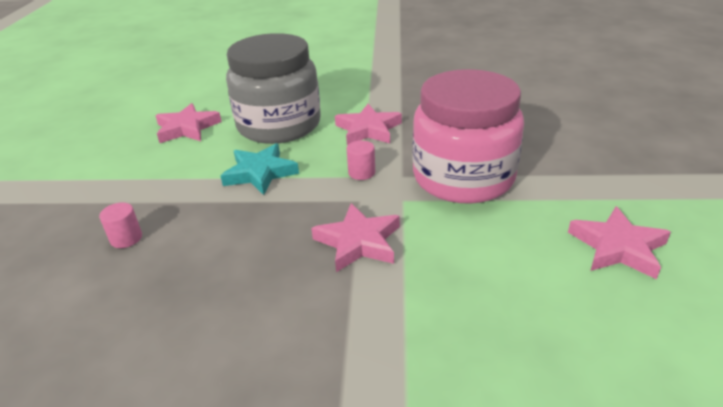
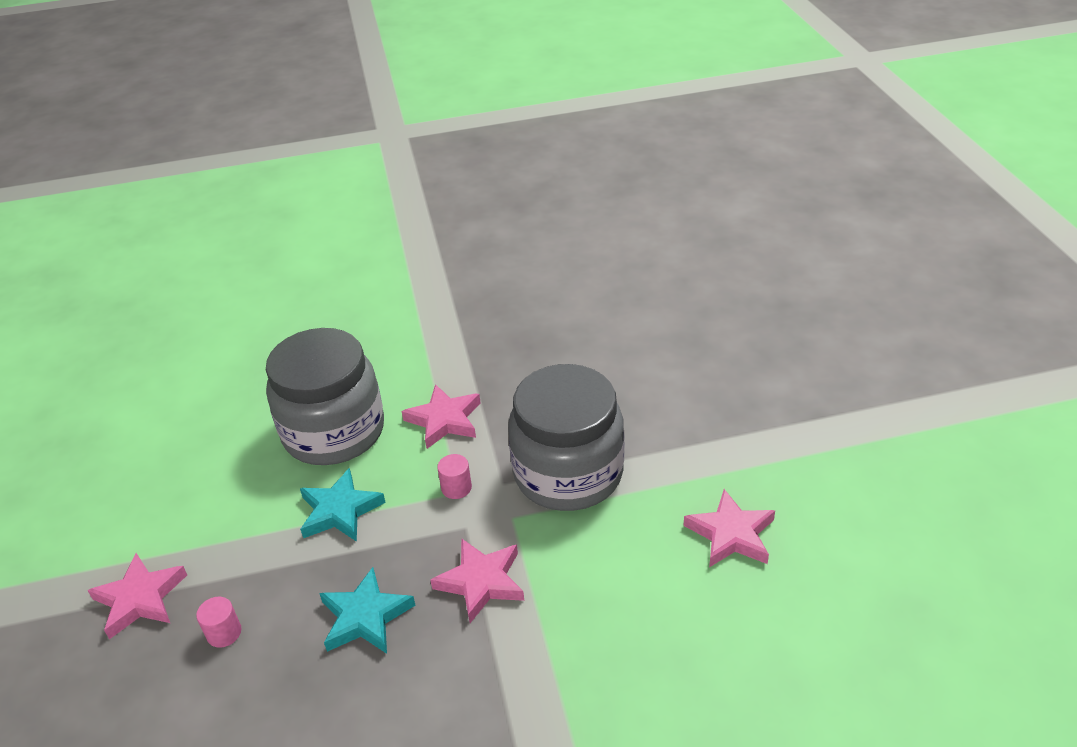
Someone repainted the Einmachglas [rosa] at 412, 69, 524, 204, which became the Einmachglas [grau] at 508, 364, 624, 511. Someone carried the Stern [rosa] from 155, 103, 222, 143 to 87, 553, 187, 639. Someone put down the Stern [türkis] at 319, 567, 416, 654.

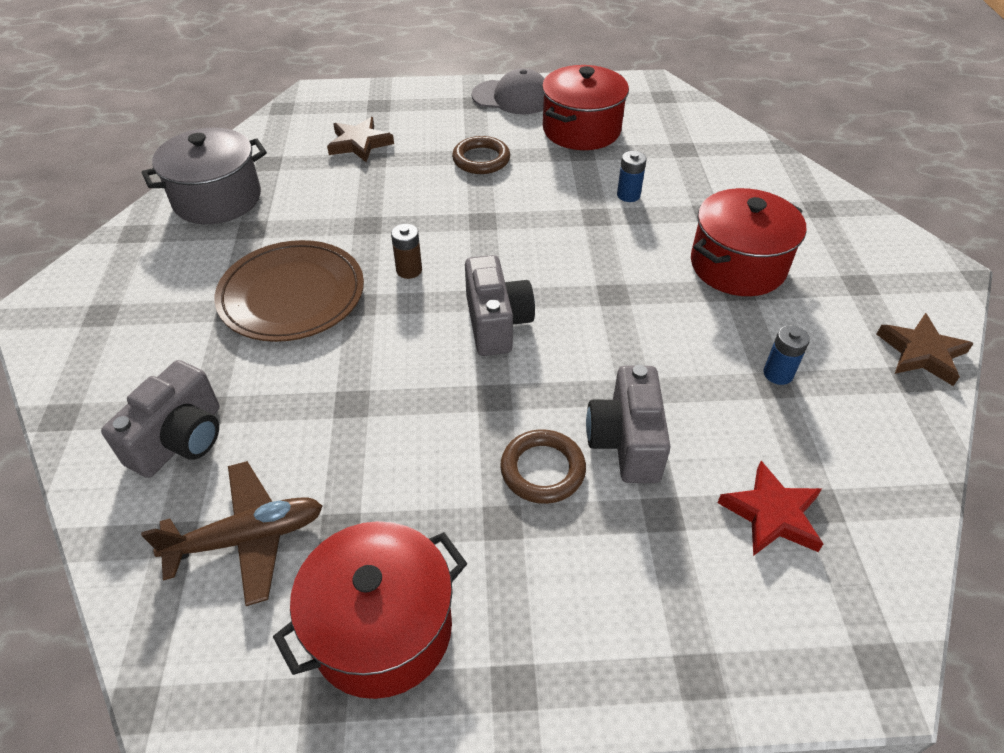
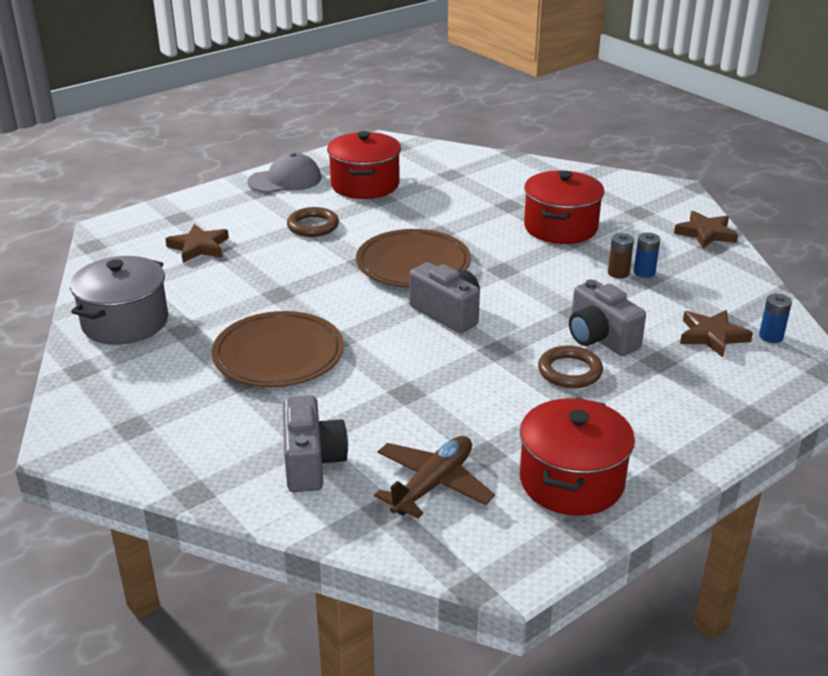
Someone carried the Batterie [blau] from 617, 151, 647, 202 to 759, 294, 792, 343. Someone carried the Batterie [braun] from 391, 224, 422, 279 to 608, 233, 634, 279. Someone repainted the Stern [rot] at 717, 461, 823, 556, which became the Stern [braun] at 680, 310, 753, 358. Someone put down the Teller [braun] at 356, 229, 471, 287.

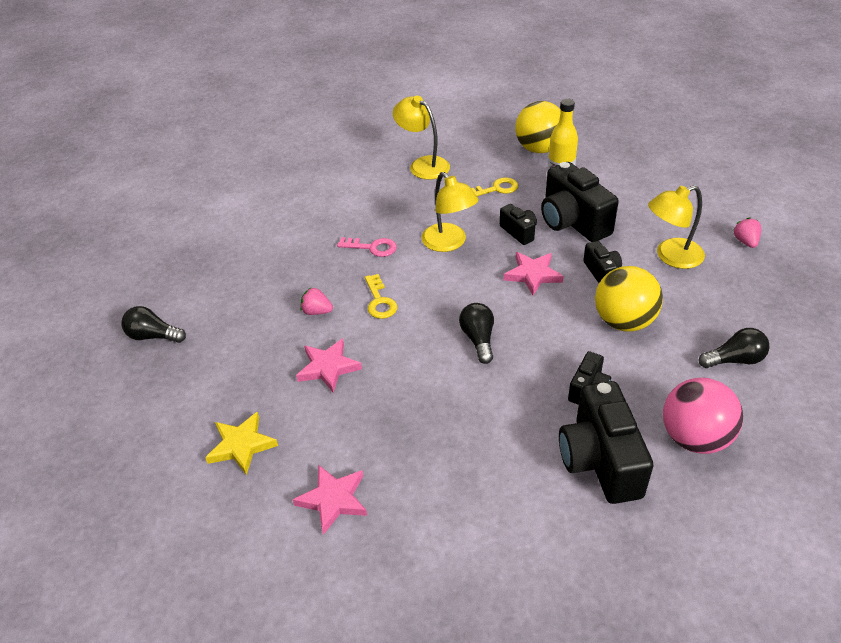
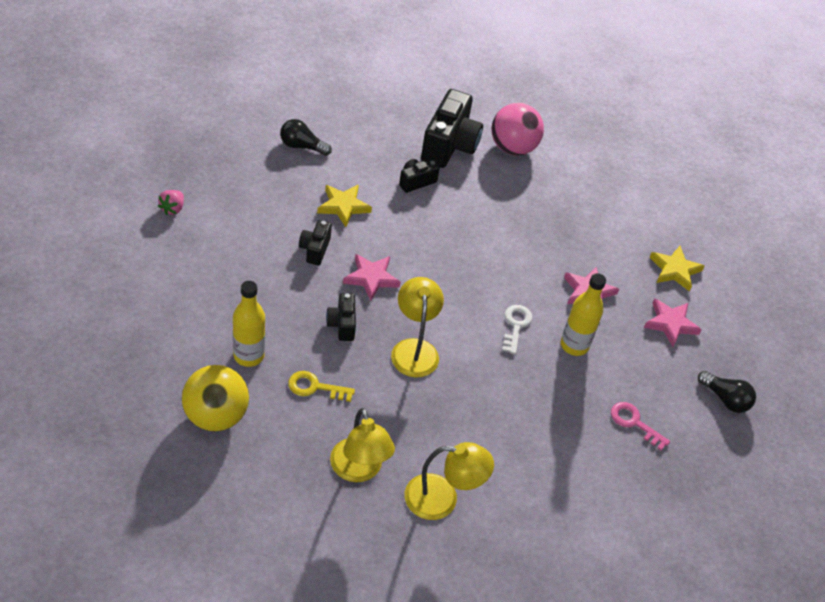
Someone took away the Kamera [schwarz] at 541, 162, 619, 242. Someone carried the Lampe [gelb] from 648, 185, 705, 269 to 405, 442, 494, 520. Someone carried the Schlüssel [rosa] from 337, 237, 397, 257 to 611, 402, 670, 450. Someone swapped the Ball [gelb] at 595, 266, 663, 332 for the Stern [gelb] at 317, 185, 372, 227. Someone repainted the Schlüssel [gelb] at 365, 274, 397, 319, which became the Schlüssel [weiß] at 502, 305, 533, 354. Someone swapped the Erdbeere [rosa] at 300, 287, 333, 315 for the Flasche [gelb] at 561, 273, 606, 356. Someone took away the Glühbirne [schwarz] at 459, 303, 494, 364. Someone carried the Ball [rosa] from 663, 378, 743, 454 to 491, 103, 544, 156. Someone carried the Stern [rosa] from 293, 465, 367, 535 to 644, 298, 702, 347.

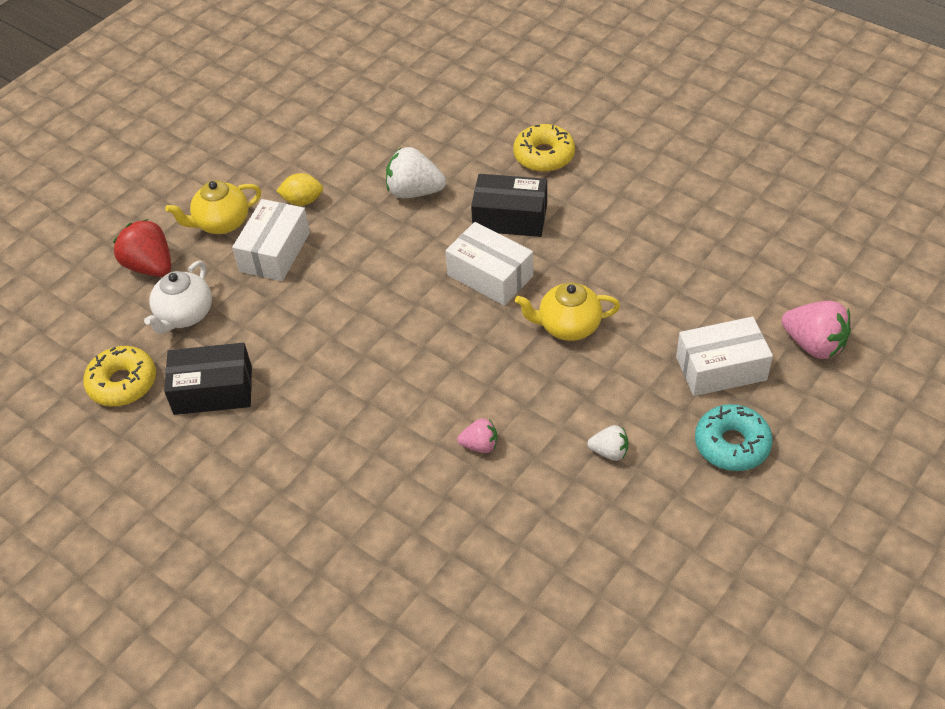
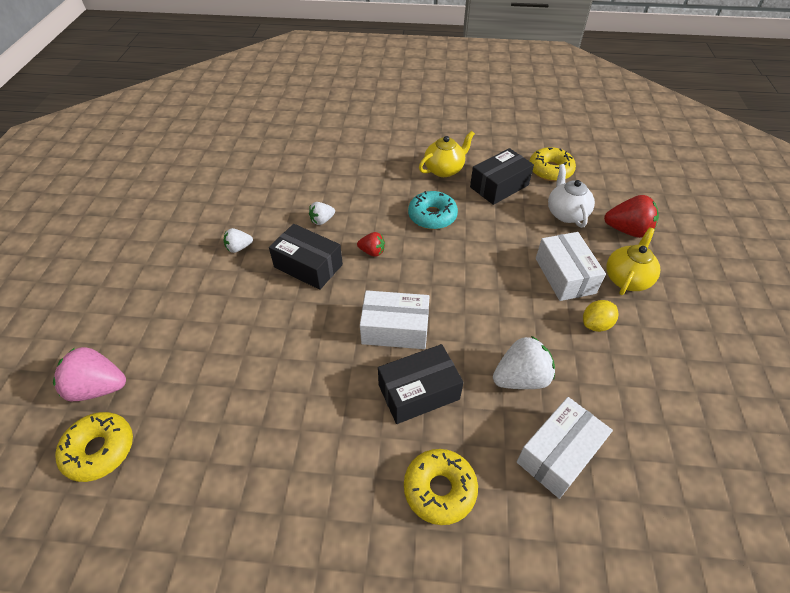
Someone carried the Teekanne [gelb] from 515, 282, 620, 341 to 419, 131, 475, 177. Someone carried the Schachtel [weiß] from 676, 317, 773, 396 to 517, 397, 613, 499. Someone carried the Donut [türkis] from 695, 404, 773, 471 to 408, 191, 458, 230. Someone repainted the Erdbeere [rosa] at 457, 418, 498, 453, which became the Erdbeere [weiß] at 309, 202, 335, 225. Someone put down the Schachtel [schwarz] at 269, 224, 343, 290. Someone put down the Erdbeere [rot] at 357, 232, 385, 257. Someone put down the Donut [gelb] at 55, 412, 133, 482.

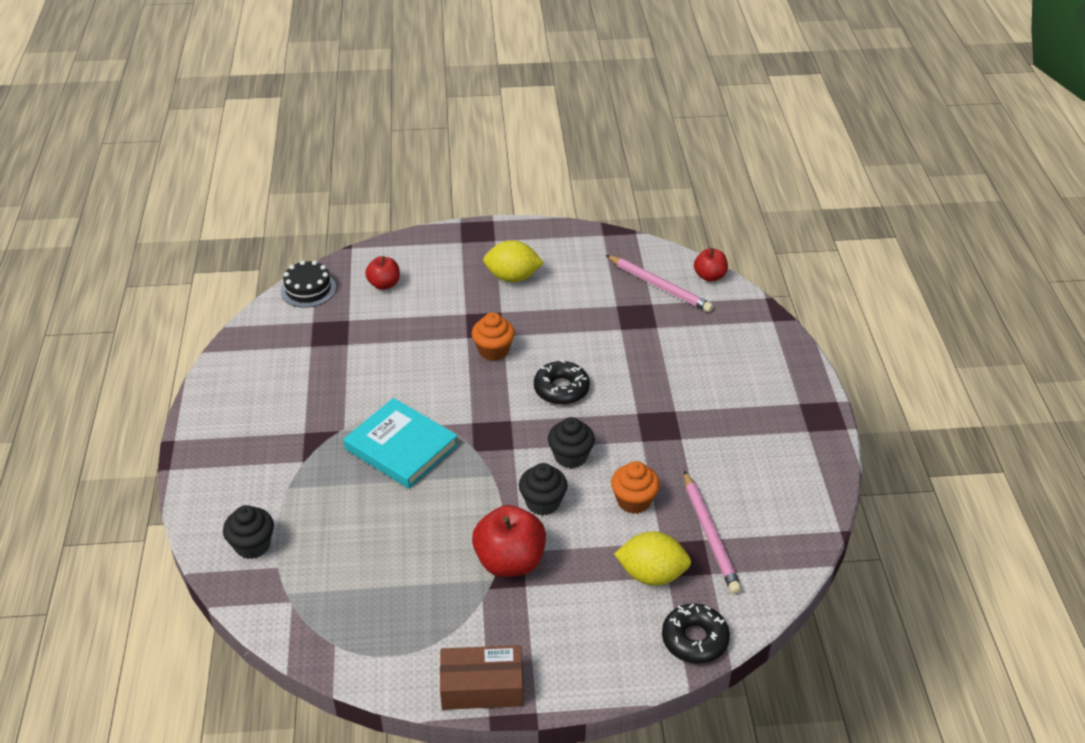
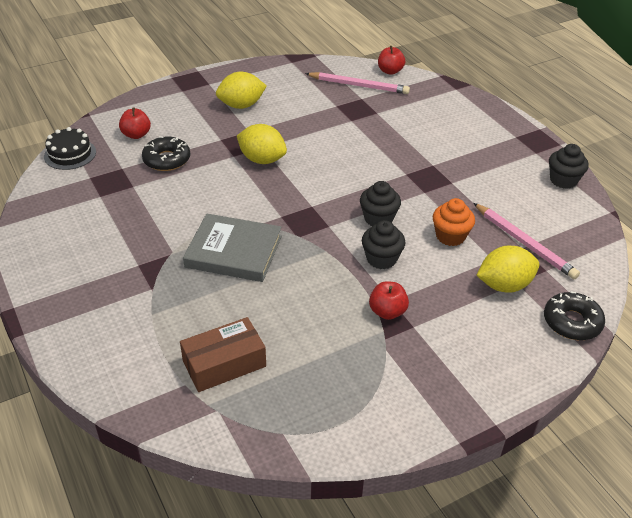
Someone swapped the Muffin [orange] at 472, 312, 515, 361 for the Zitrone [gelb] at 237, 124, 287, 164. Someone carried the Donut [schwarz] from 534, 360, 590, 405 to 142, 136, 190, 171. Someone repainted the Buch [türkis] at 344, 398, 458, 489, which became the Buch [grau] at 183, 214, 282, 282. Someone carried the Muffin [schwarz] from 223, 505, 274, 559 to 549, 144, 589, 189. Someone scaled the Apfel [rot] at 472, 505, 546, 577 by 0.58. Someone carried the Schachtel [braun] from 440, 645, 523, 710 to 180, 317, 266, 392.

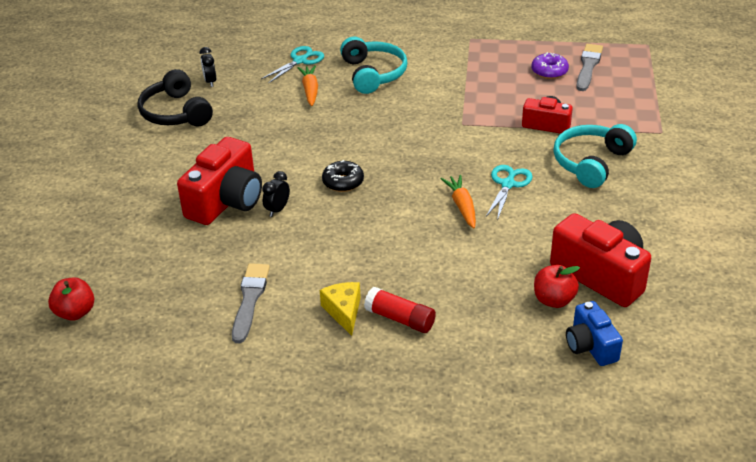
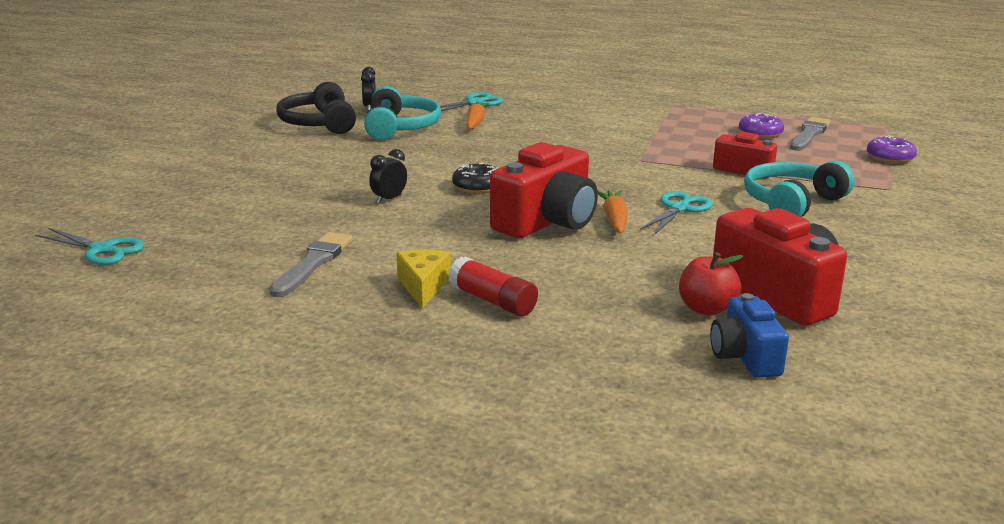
Someone carried the Kopfhörer [türkis] from 340, 37, 408, 94 to 364, 86, 441, 140. Someone carried the Kamera [rot] from 177, 137, 262, 225 to 490, 142, 598, 238. Someone swapped the Apfel [rot] at 48, 277, 94, 321 for the Schere [türkis] at 35, 228, 144, 265. Someone put down the Donut [lila] at 867, 135, 917, 164.

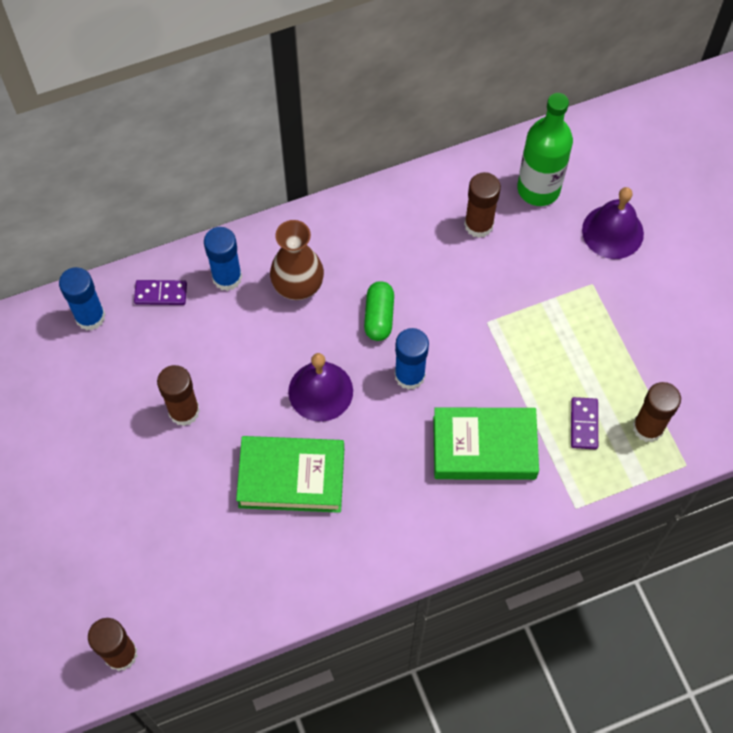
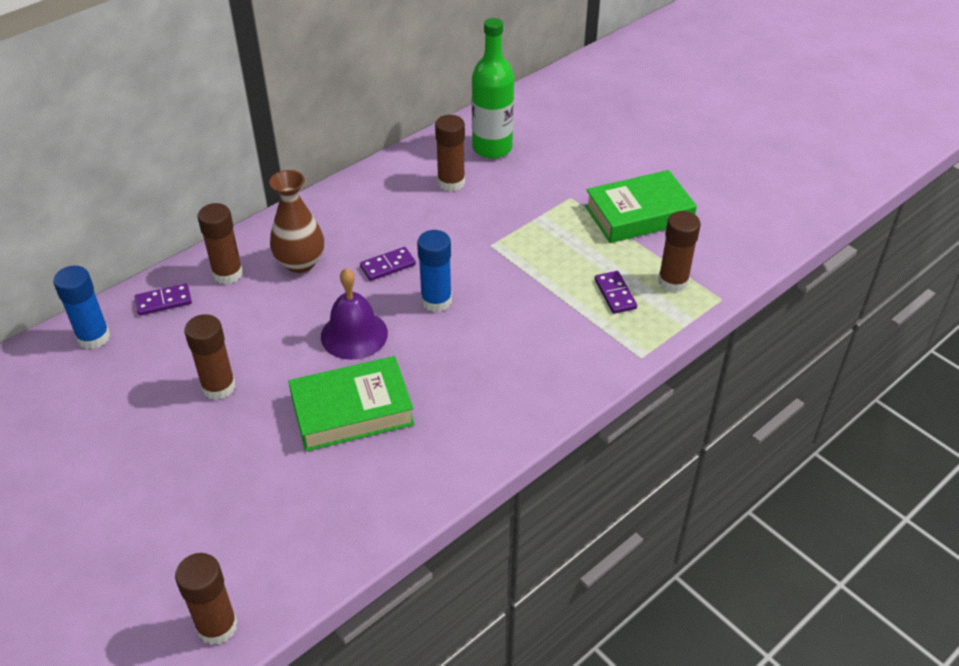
Someone took away the Glocke [lila] at 582, 187, 644, 259. Someone repainted the Klebestift [blau] at 204, 227, 242, 291, which became the Klebestift [braun] at 197, 203, 243, 284. Someone swapped the Kapsel [grün] at 364, 281, 394, 341 for the Dominostein [lila] at 360, 247, 416, 281. Someone carried the Buch [grün] from 433, 407, 539, 480 to 585, 170, 697, 243.

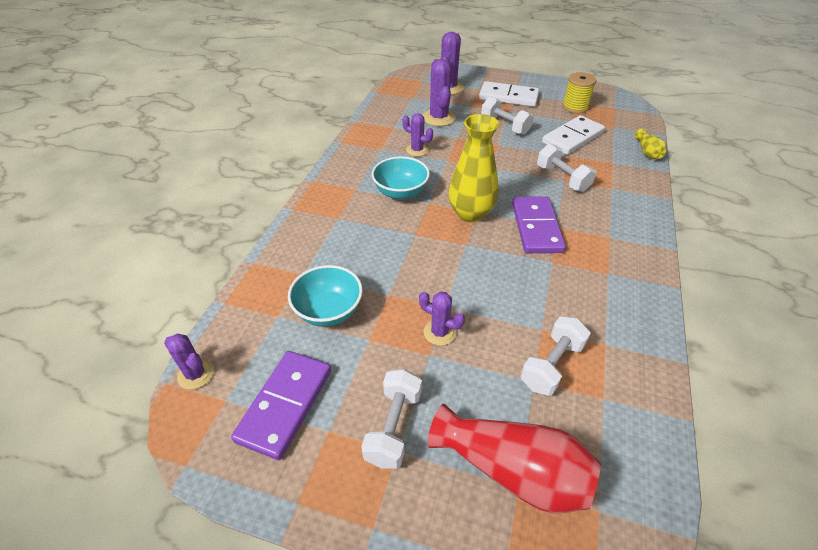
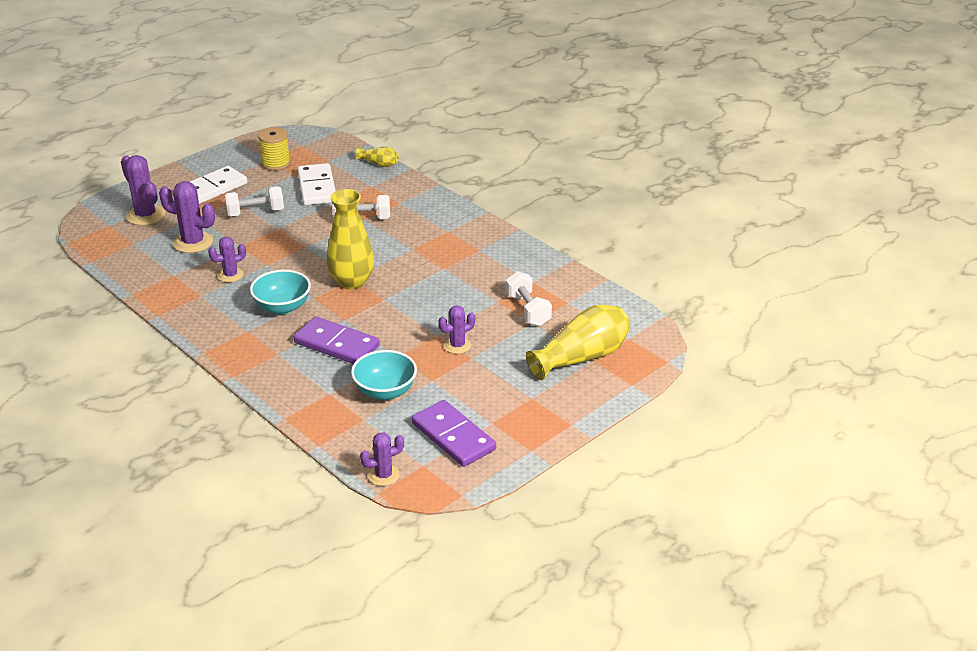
Someone carried the Dominostein [lila] from 512, 196, 566, 253 to 294, 317, 380, 364. Someone took away the Hantel [weiß] at 361, 369, 422, 469. Someone repainted the Vase [rot] at 428, 404, 601, 514, which became the Vase [gelb] at 526, 305, 630, 380.

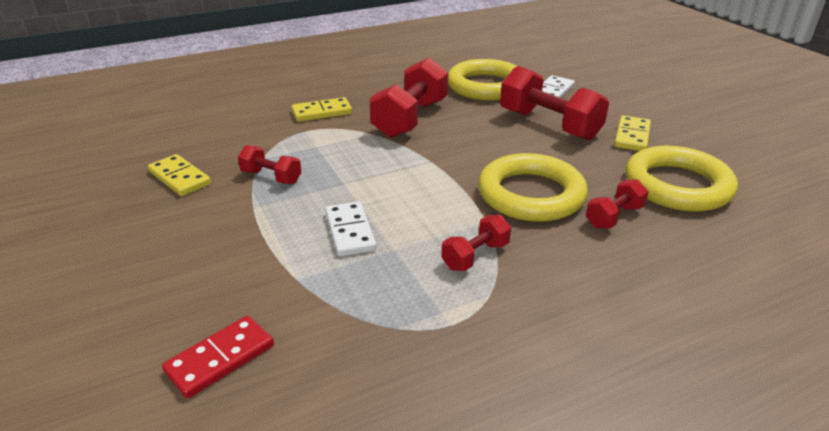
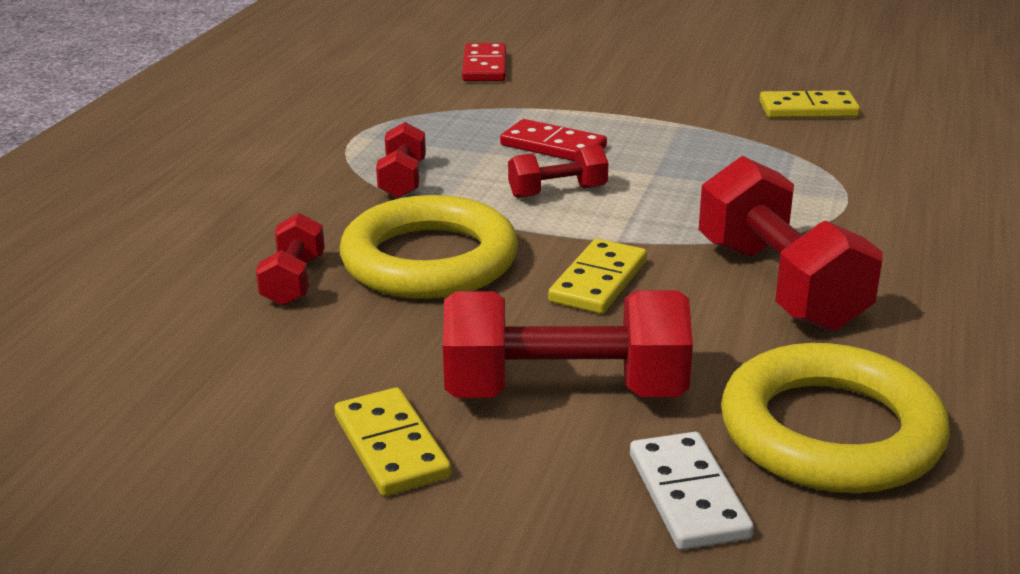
Someone carried the Dominostein [gelb] from 292, 97, 352, 122 to 548, 239, 647, 314. Someone carried the Hantel [rot] from 238, 145, 301, 184 to 508, 144, 608, 198. Someone took away the Ring [gelb] at 626, 146, 738, 212. Someone repainted the Dominostein [weiß] at 325, 201, 377, 257, which became the Dominostein [rot] at 500, 119, 607, 161.

